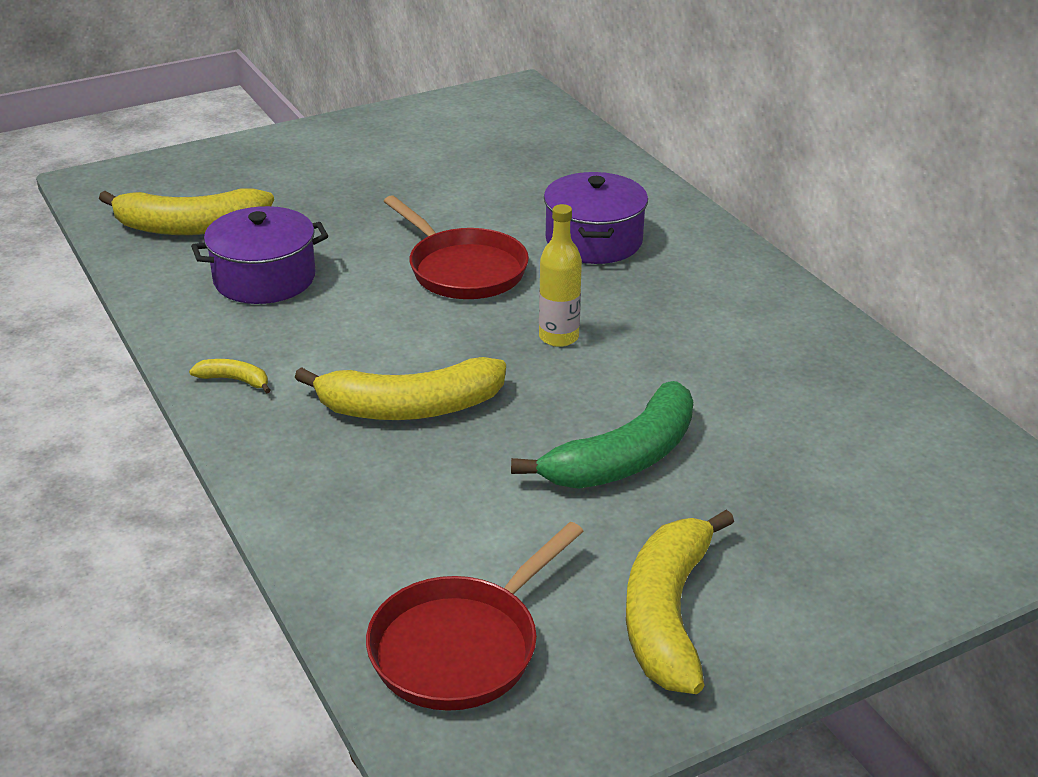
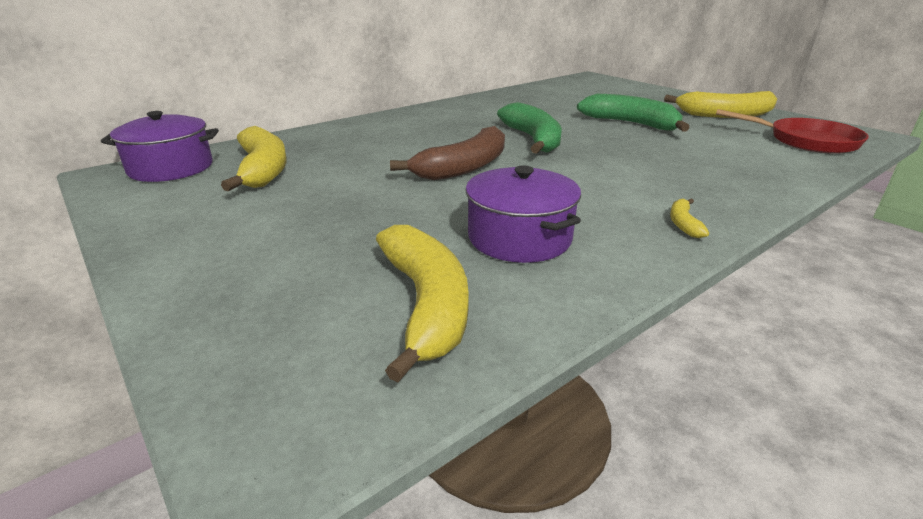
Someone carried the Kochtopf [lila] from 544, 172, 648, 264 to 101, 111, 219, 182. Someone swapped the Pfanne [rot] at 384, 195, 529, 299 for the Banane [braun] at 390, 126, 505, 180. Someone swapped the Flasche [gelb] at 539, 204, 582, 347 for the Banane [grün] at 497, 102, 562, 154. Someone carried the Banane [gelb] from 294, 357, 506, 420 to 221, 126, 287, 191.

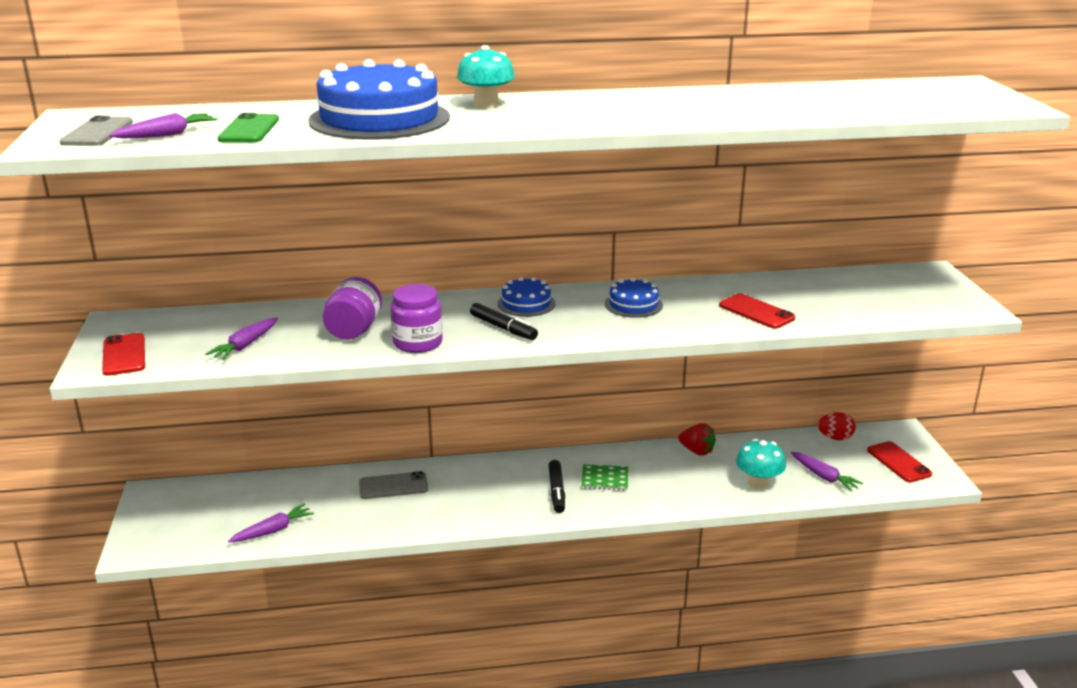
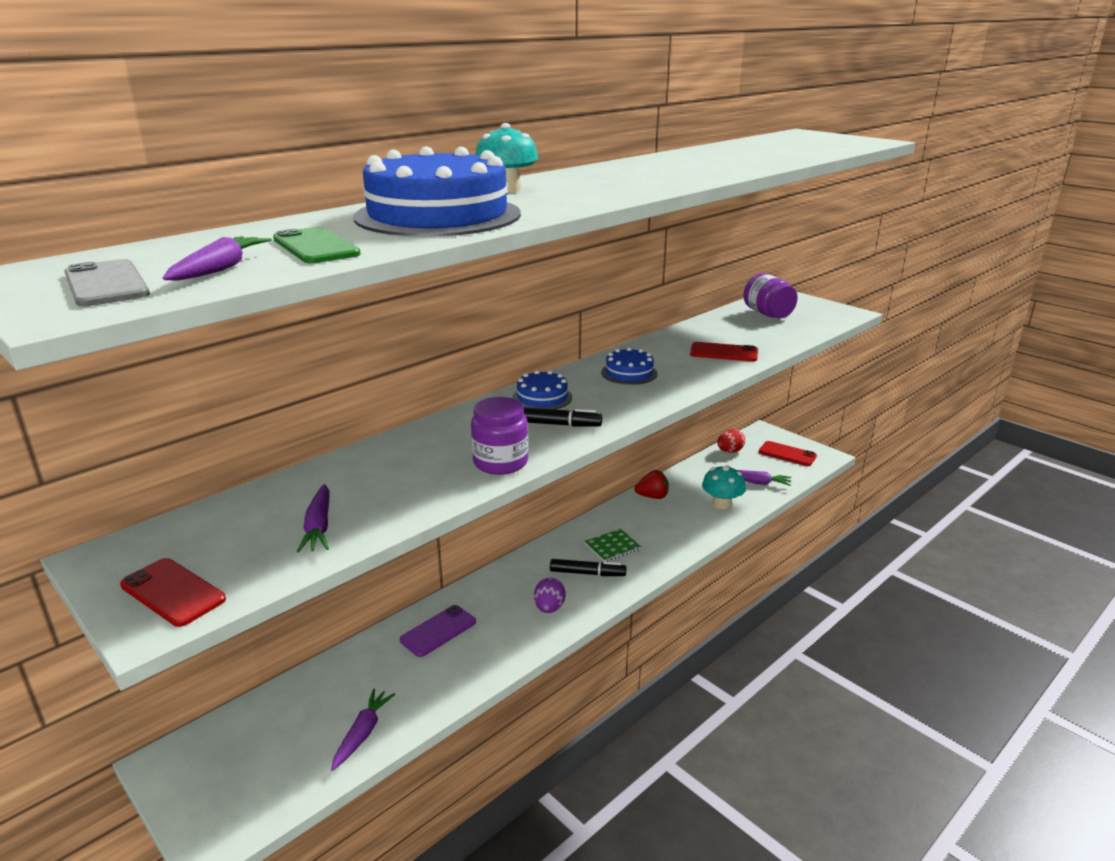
Someone carried the Einmachglas [lila] from 323, 277, 382, 340 to 743, 273, 798, 318. Someone rotated the Filzstift [schwarz] at 548, 460, 565, 513 by 45 degrees counterclockwise. Someone repainted the Handy [grau] at 359, 471, 428, 499, which became the Handy [lila] at 400, 605, 476, 657. Someone put down the Ei [lila] at 534, 577, 566, 613.

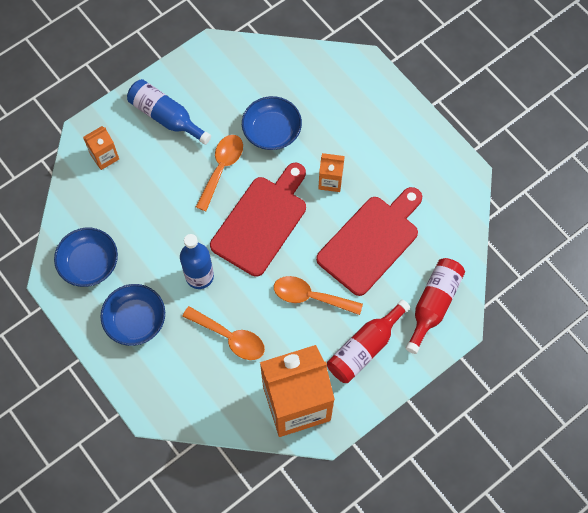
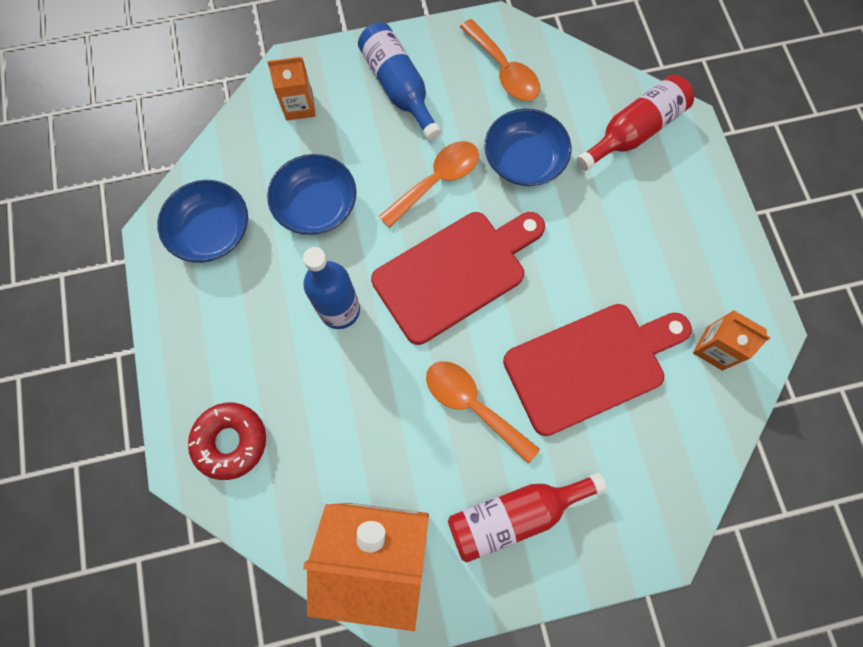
Someone carried the Getränkekarton [orange] from 318, 153, 345, 192 to 693, 310, 771, 371. Someone carried the Flasche [rot] from 405, 258, 465, 354 to 577, 75, 694, 171. Someone carried the Schüssel [blau] from 100, 284, 165, 346 to 267, 154, 356, 235. Someone carried the Löffel [orange] from 183, 306, 265, 360 to 460, 19, 540, 101. Someone put down the Donut [rot] at 188, 403, 266, 480.

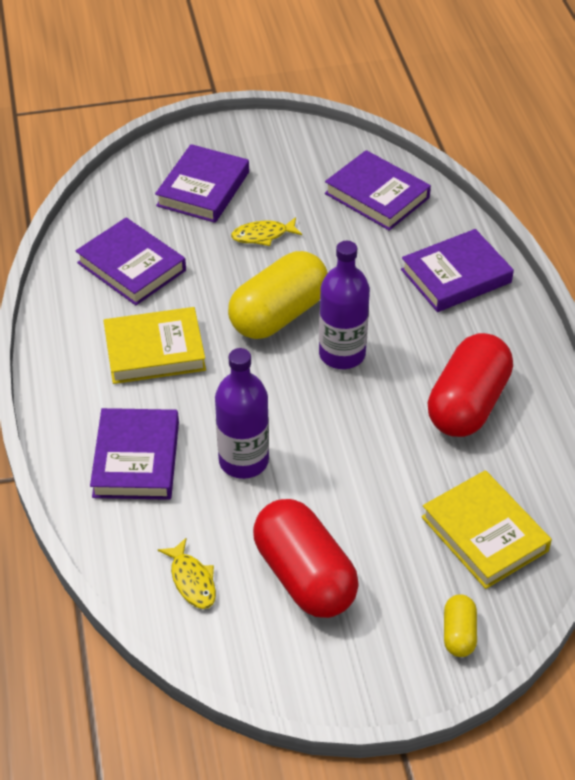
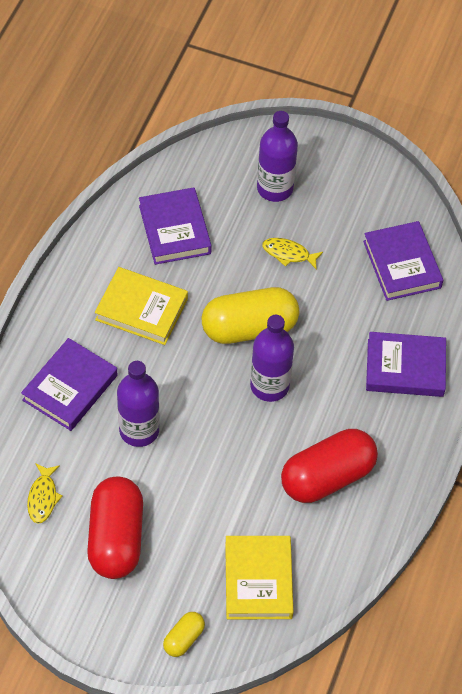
Someone swapped the Buch [lila] at 155, 144, 249, 223 for the Flasche [lila] at 257, 111, 298, 202.

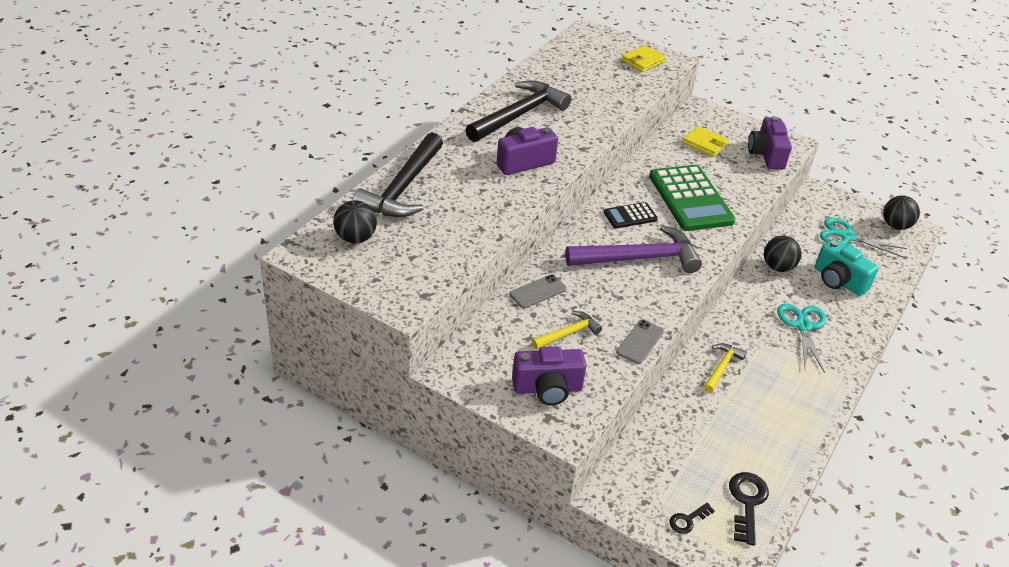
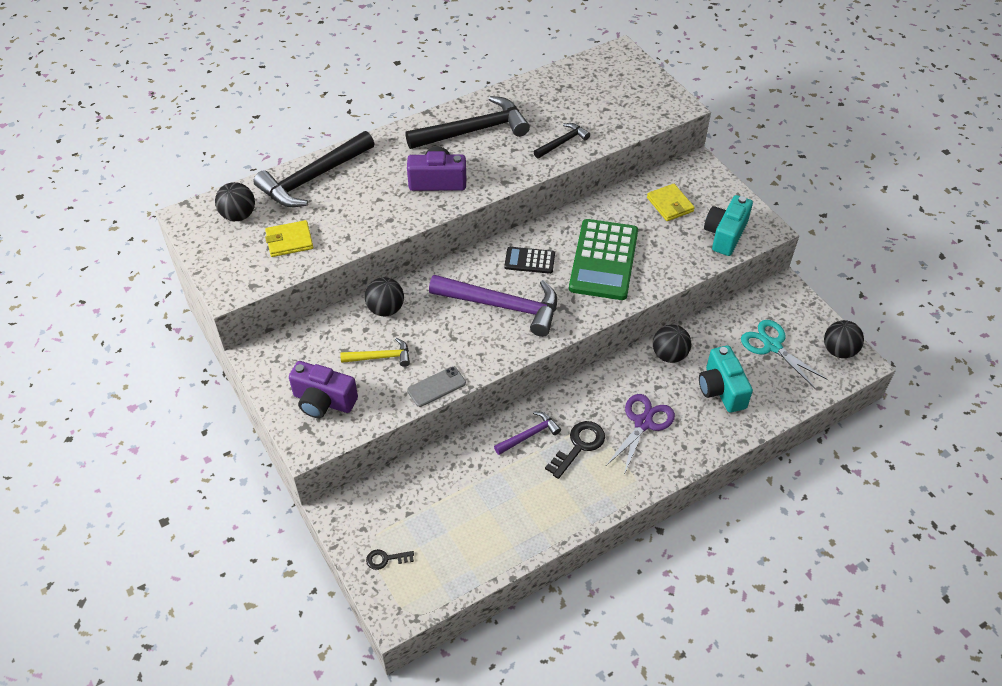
Someone carried the Geldbörse [gelb] from 621, 45, 666, 72 to 265, 220, 313, 257. Someone repainted the Kamera [lila] at 748, 116, 792, 170, which became the Kamera [türkis] at 704, 195, 753, 256. Someone swapped the Handy [grau] at 509, 274, 567, 308 for the Ball [schwarz] at 365, 277, 404, 317. Someone repainted the Schere [türkis] at 777, 303, 826, 373, which became the Schere [lila] at 606, 394, 675, 474. Someone repainted the Hammer [gelb] at 703, 343, 747, 393, which became the Hammer [lila] at 494, 411, 561, 455. Someone carried the Schlüssel [schwarz] from 729, 472, 769, 545 to 545, 421, 605, 479. Someone put down the Hammer [schwarz] at 534, 123, 590, 158.

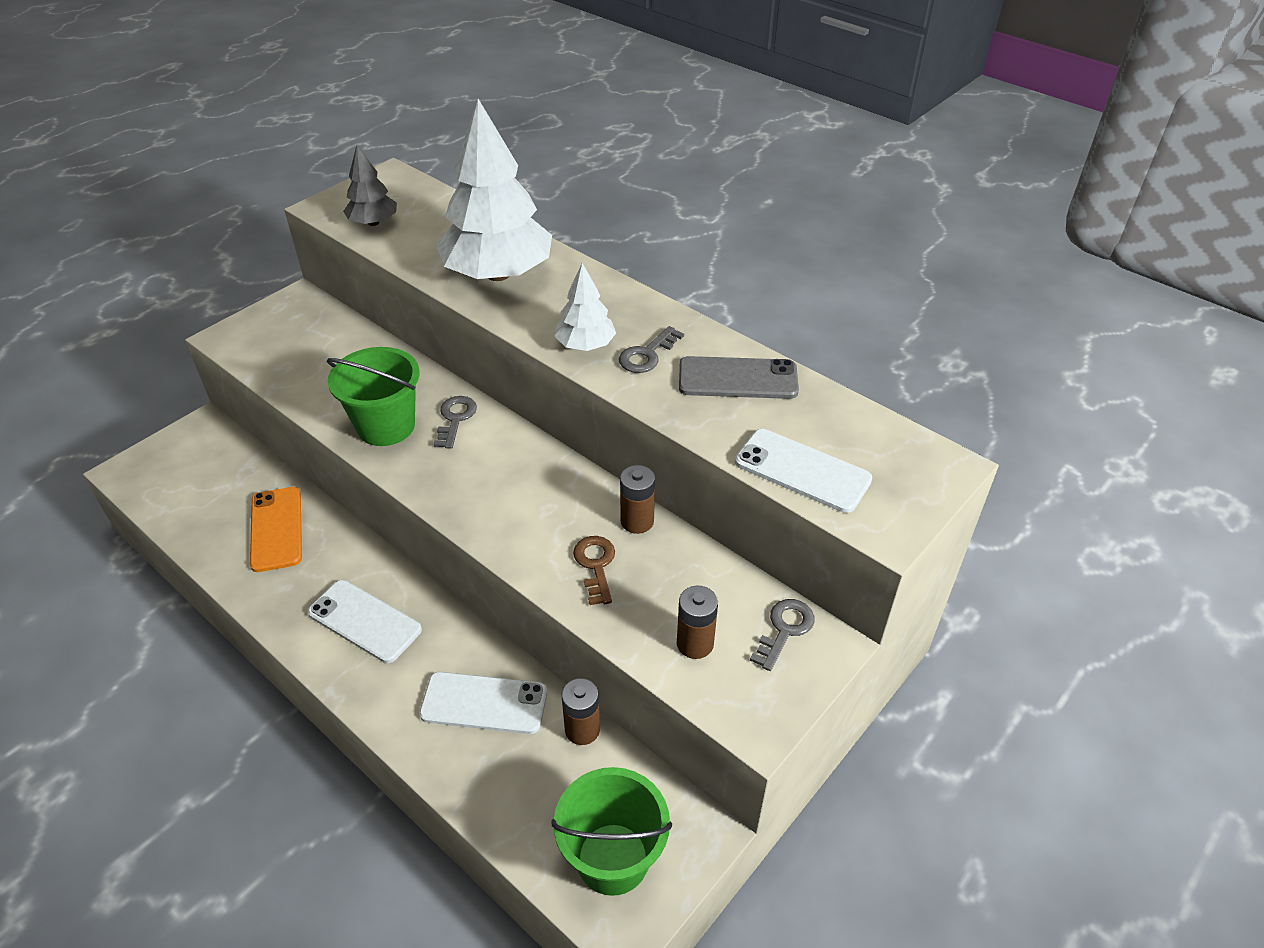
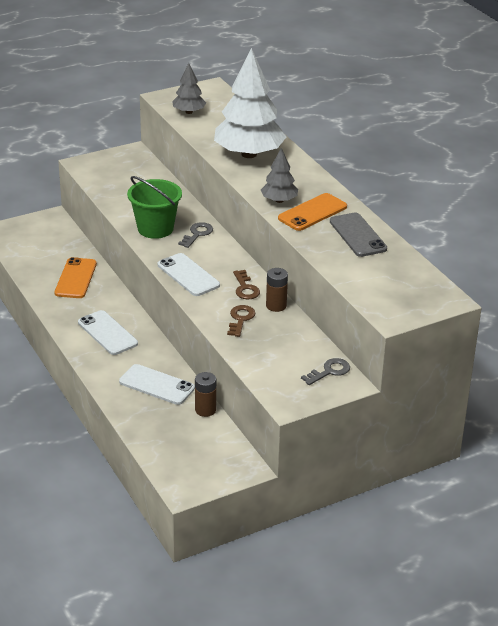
Someone repainted the Baum [weiß] at 554, 263, 616, 351, which became the Baum [grau] at 261, 148, 298, 203. Someone swapped the Schlüssel [grau] at 619, 326, 684, 373 for the Handy [orange] at 278, 193, 347, 231. Someone rotated the Handy [grau] at 679, 356, 799, 399 by 45 degrees clockwise. Someone carried the Handy [weiß] from 735, 429, 872, 513 to 158, 253, 220, 296. Someone took away the Batterie [braun] at 677, 586, 718, 659. Someone took away the Eimer [grün] at 551, 767, 672, 896. Someone put down the Schlüssel [braun] at 233, 270, 260, 299.

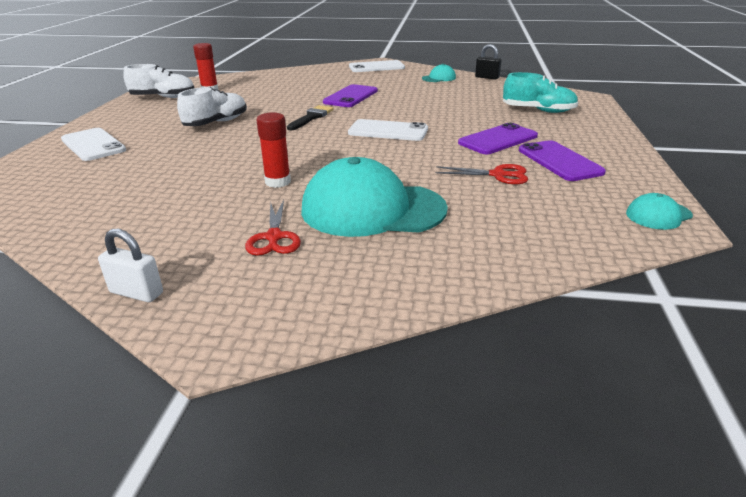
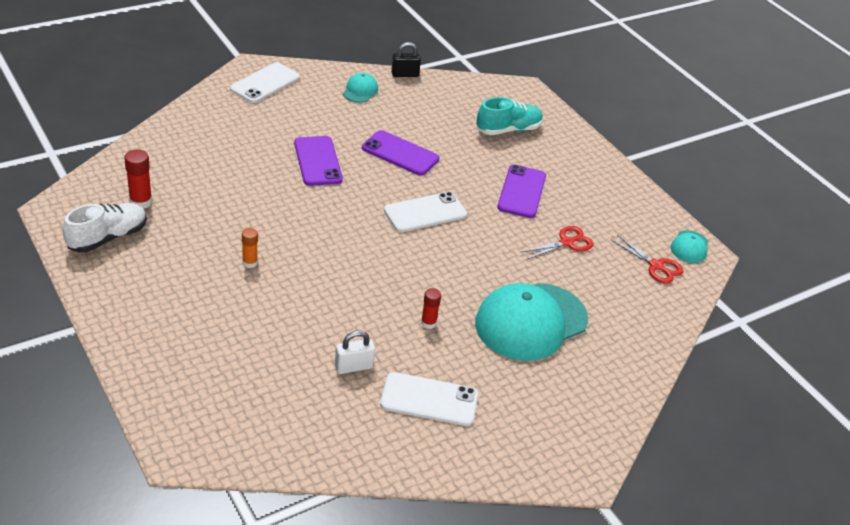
Someone swapped the Schuh [weiß] at 177, 87, 247, 126 for the Klebestift [orange] at 242, 228, 258, 268. Someone took away the Pinsel [schwarz] at 287, 105, 334, 131. Someone scaled the Klebestift [rot] at 256, 112, 291, 188 by 0.66. Someone carried the Handy [weiß] from 61, 128, 126, 161 to 380, 372, 478, 426. Someone carried the Handy [lila] from 519, 140, 606, 181 to 362, 130, 440, 175. Someone carried the Schere [rot] from 245, 200, 301, 256 to 611, 234, 683, 284. Someone carried the Vorhängeschloss [weiß] from 98, 229, 163, 302 to 335, 330, 375, 374.

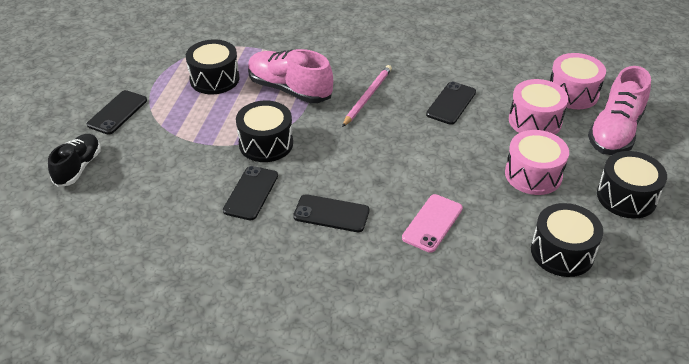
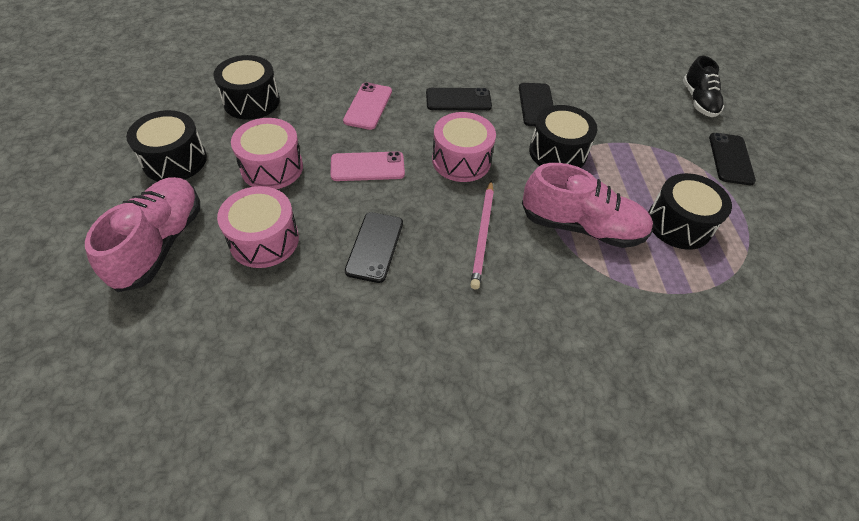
Someone carried the Trommel [rosa] from 550, 53, 606, 109 to 432, 112, 496, 182. Someone put down the Handy [rosa] at 331, 151, 405, 181.

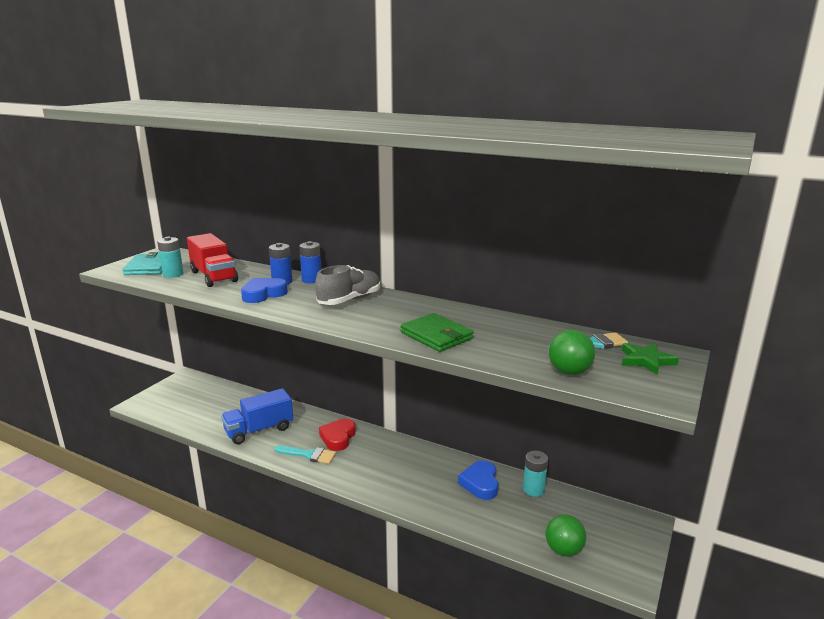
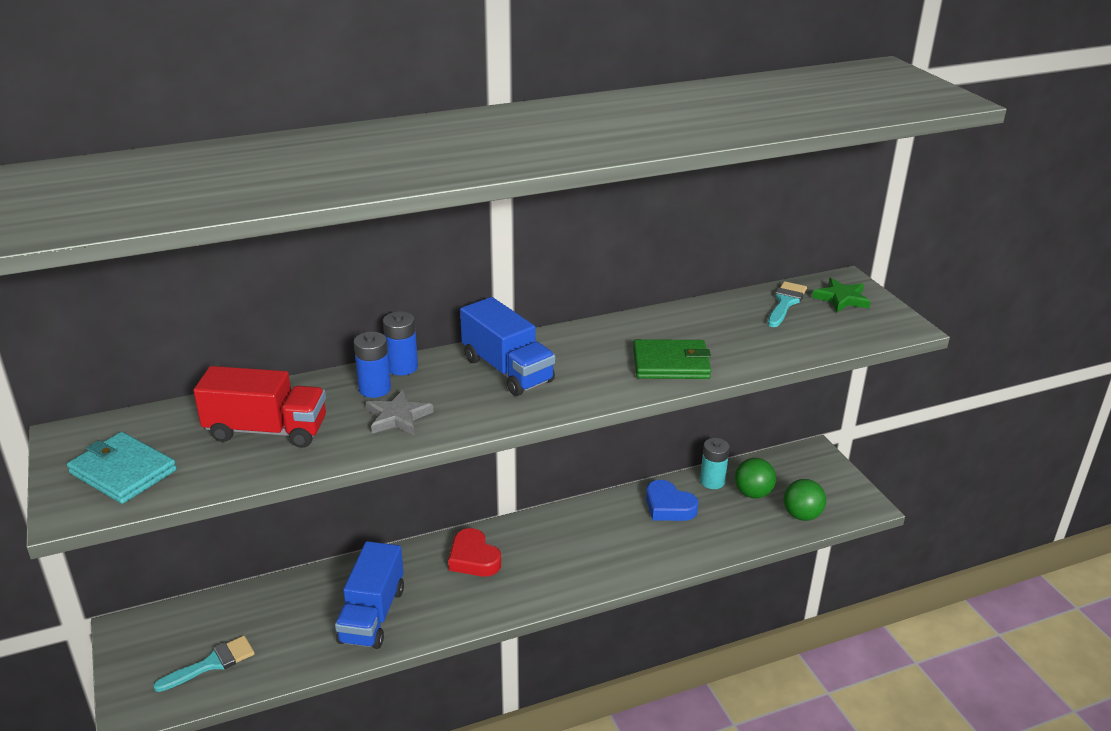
Someone took away the Batterie [türkis] at 157, 237, 184, 278. Someone swapped the Schuh [grau] at 315, 265, 381, 305 for the Lastwagen [blau] at 460, 297, 555, 396. Someone swapped the Herz [blau] at 241, 278, 288, 303 for the Stern [grau] at 366, 390, 434, 435. Someone carried the Ball [grün] from 549, 330, 595, 375 to 735, 458, 776, 498. Someone carried the Pinsel [türkis] from 274, 446, 336, 464 to 153, 636, 255, 692.

